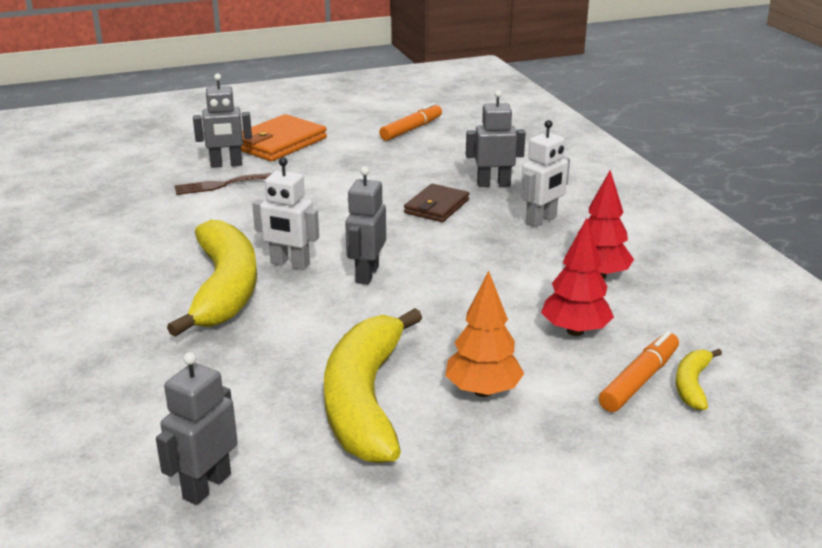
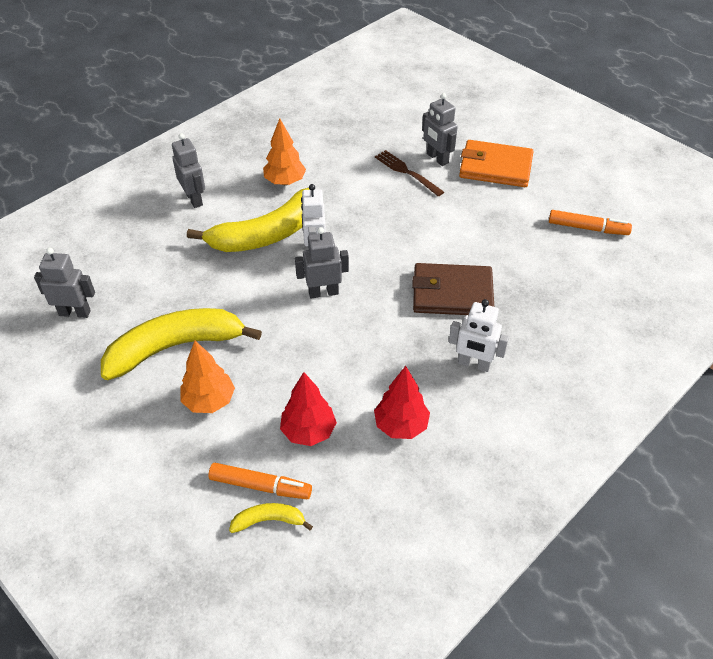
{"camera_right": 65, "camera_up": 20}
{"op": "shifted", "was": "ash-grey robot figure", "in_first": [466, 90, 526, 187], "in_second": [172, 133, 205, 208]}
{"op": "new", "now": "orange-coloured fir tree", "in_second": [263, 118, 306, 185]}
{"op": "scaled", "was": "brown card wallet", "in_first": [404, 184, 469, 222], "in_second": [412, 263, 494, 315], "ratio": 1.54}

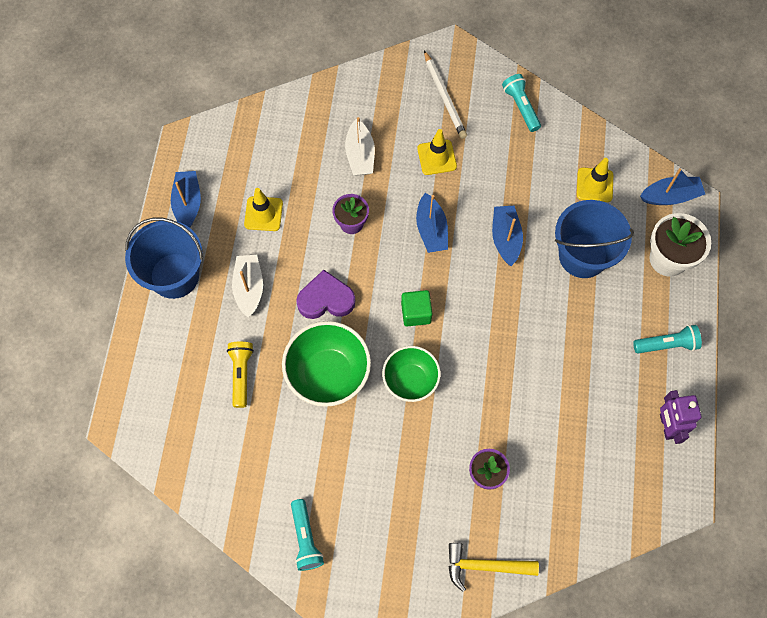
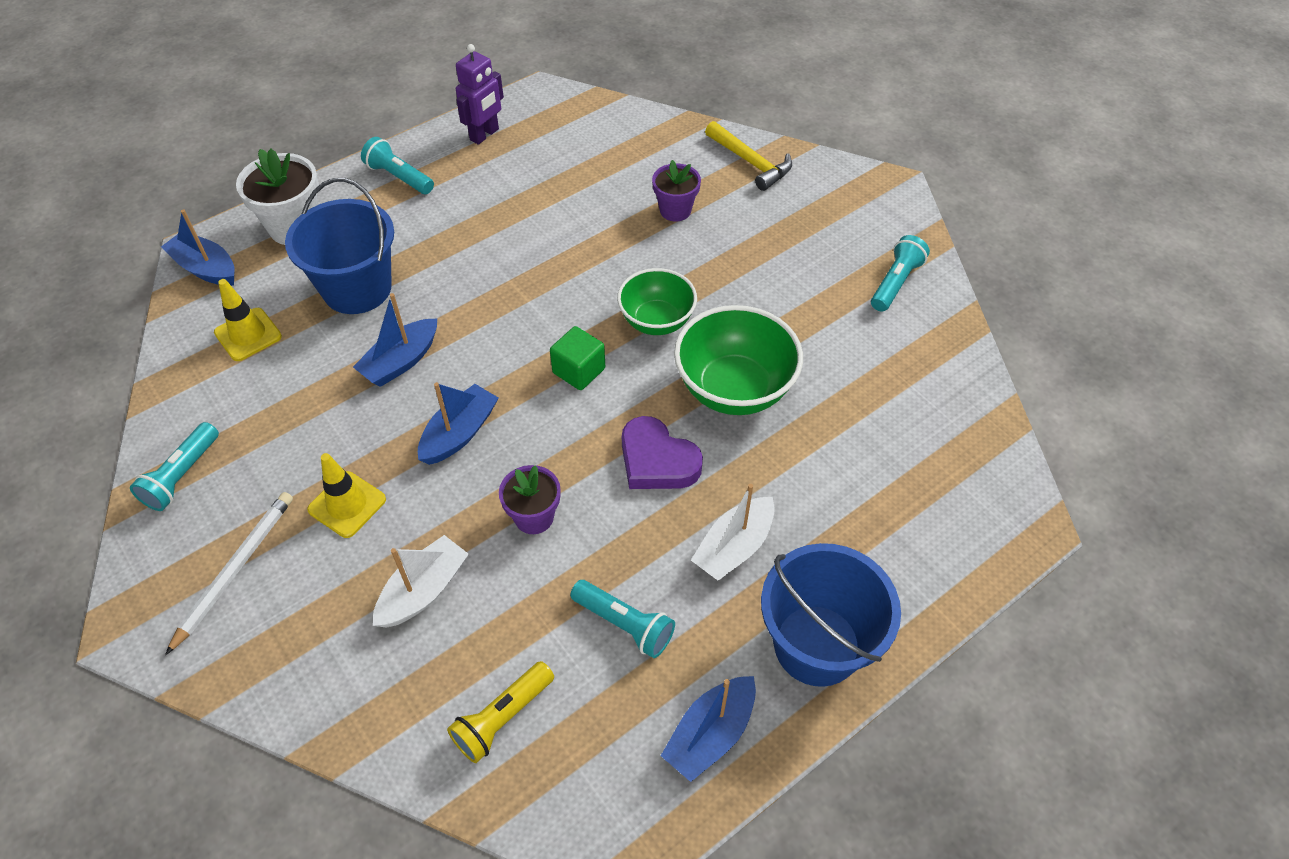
{"camera_right": -135, "camera_up": -15}
{"op": "shifted", "was": "golden flashlight", "in_first": [227, 342, 254, 408], "in_second": [447, 661, 554, 763]}
{"op": "swapped", "was": "golden safety cone", "now": "turquoise flashlight", "in_first": [244, 188, 283, 231], "in_second": [570, 580, 675, 658]}

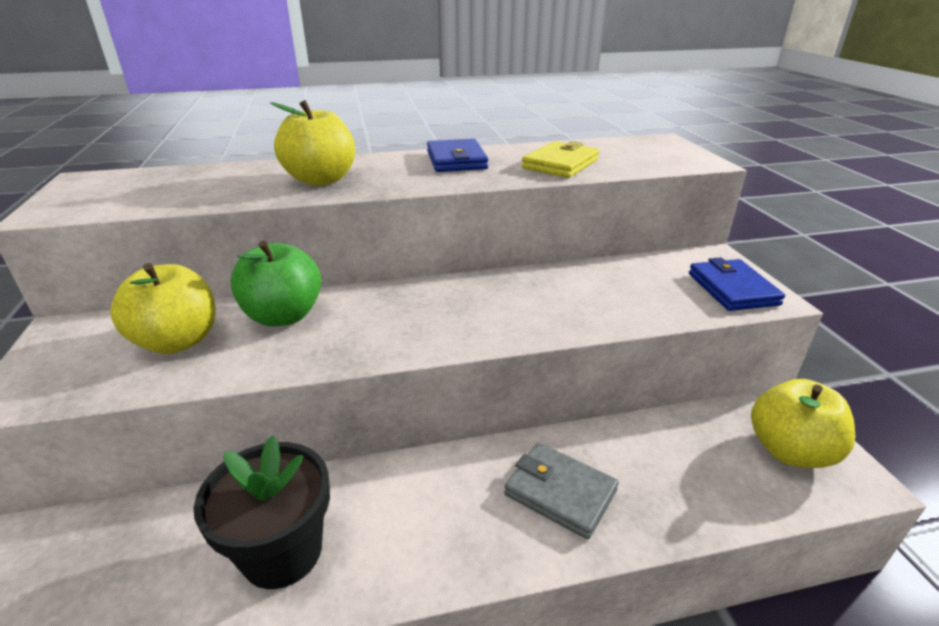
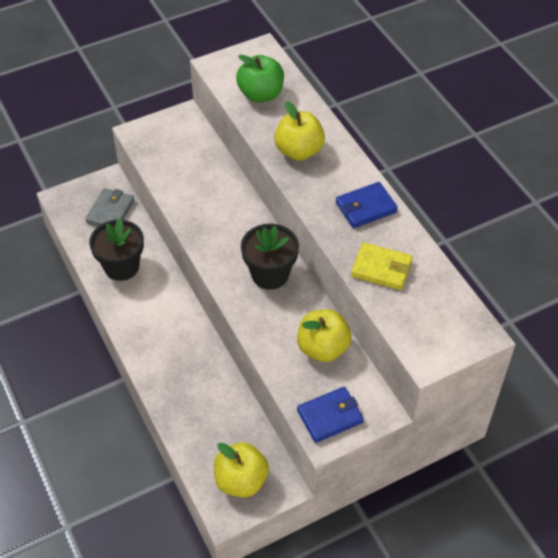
{"camera_right": 75, "camera_up": 20}
{"op": "shifted", "was": "ash-grey card wallet", "in_first": [504, 443, 619, 539], "in_second": [85, 188, 135, 226]}
{"op": "shifted", "was": "emerald toy apple", "in_first": [230, 241, 321, 327], "in_second": [236, 54, 284, 102]}
{"op": "new", "now": "jet-black flower pot", "in_second": [241, 224, 299, 290]}
{"op": "shifted", "was": "golden toy apple", "in_first": [110, 263, 216, 354], "in_second": [297, 309, 352, 362]}

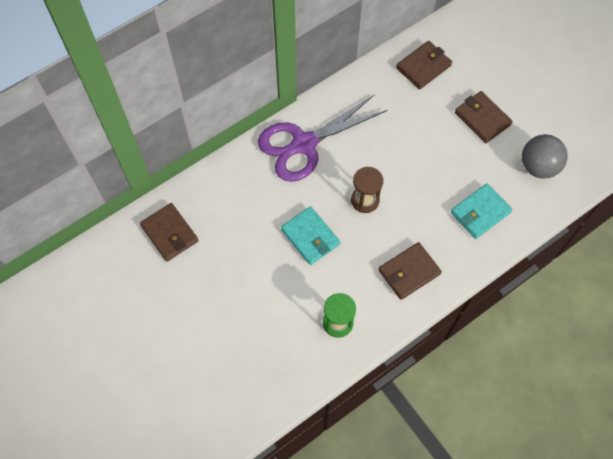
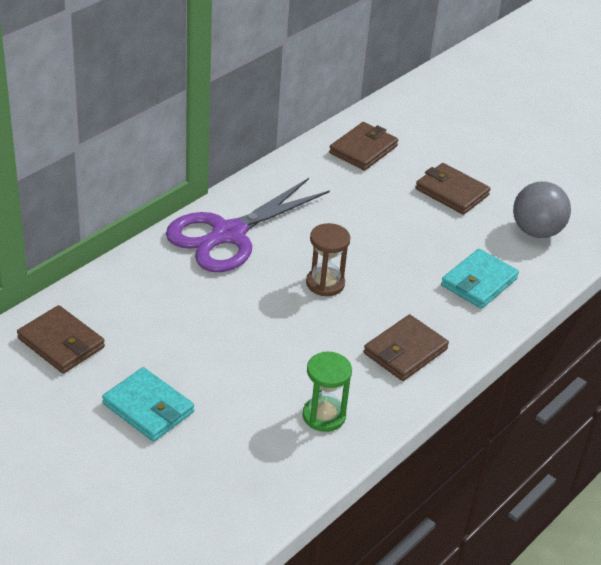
{"camera_right": -15, "camera_up": -25}
{"op": "shifted", "was": "turquoise card wallet", "in_first": [281, 206, 340, 265], "in_second": [102, 367, 194, 442]}

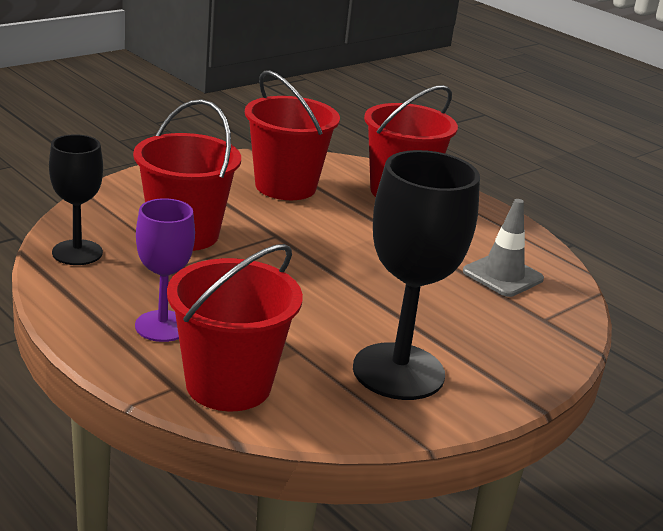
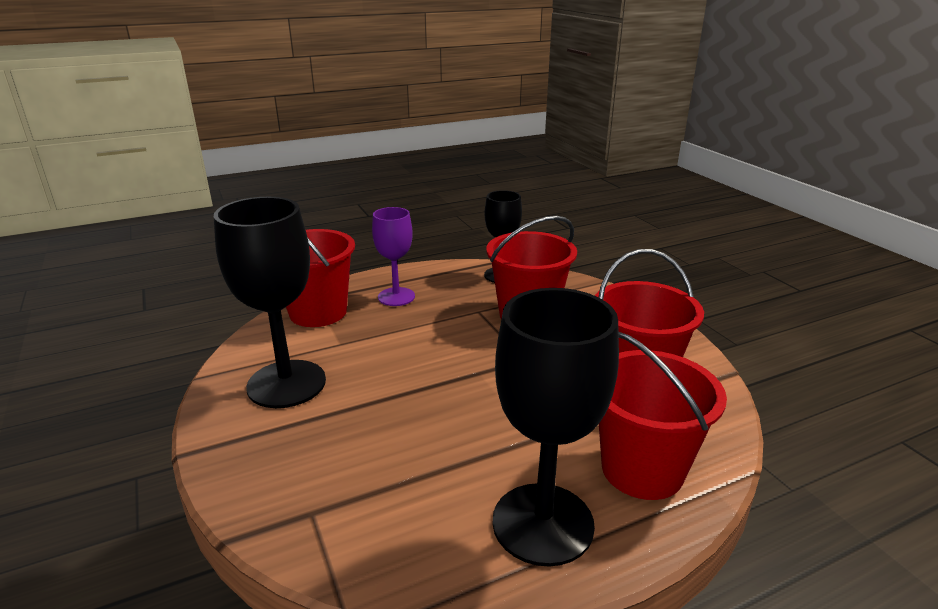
{"camera_right": 110, "camera_up": 0}
{"op": "new", "now": "jet-black wine glass", "in_second": [493, 288, 619, 567]}
{"op": "gone", "was": "ash-grey safety cone", "in_first": [463, 199, 544, 297]}

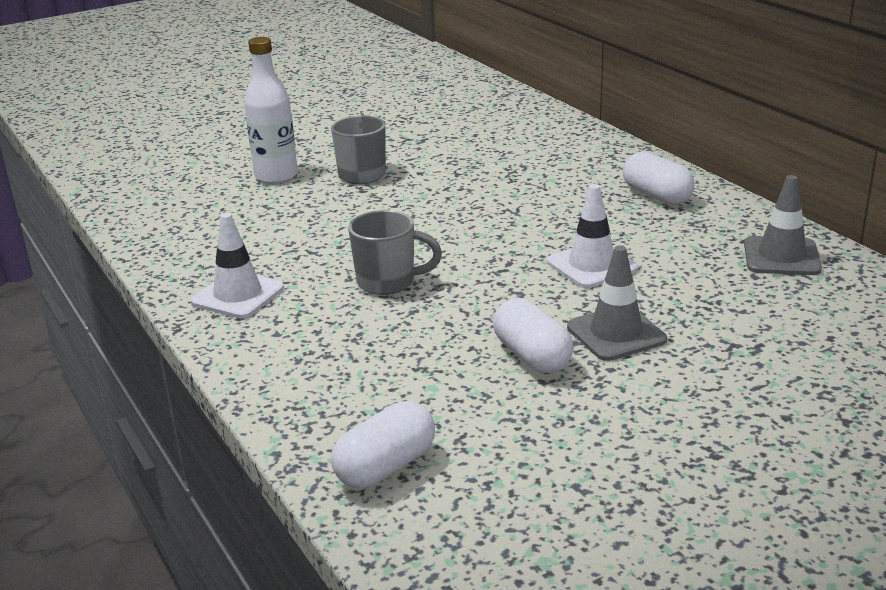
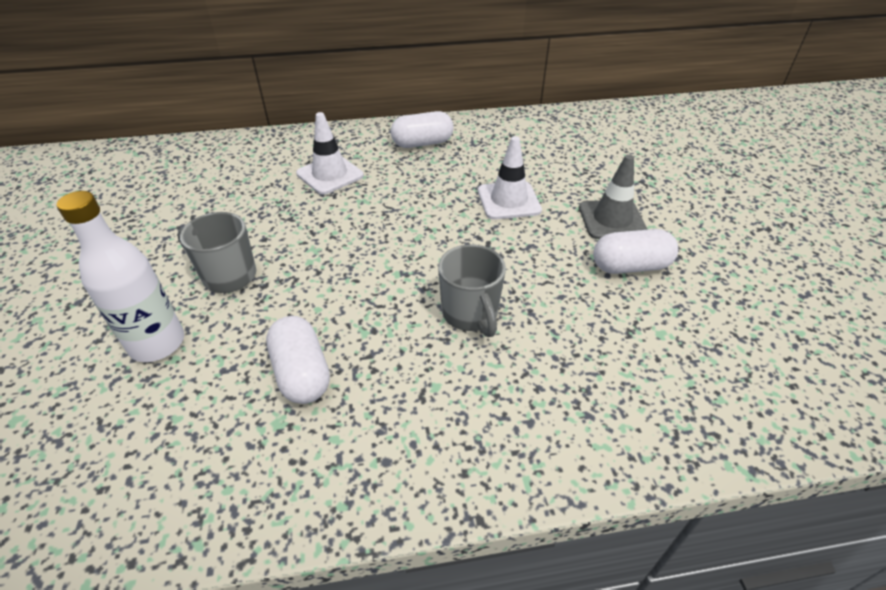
{"camera_right": -70, "camera_up": 15}
{"op": "shifted", "was": "white pill shape", "in_first": [331, 401, 435, 488], "in_second": [266, 316, 330, 404]}
{"op": "shifted", "was": "white safety cone", "in_first": [191, 213, 284, 318], "in_second": [296, 112, 364, 195]}
{"op": "rotated", "was": "ash-grey tea mug", "in_first": [348, 210, 442, 295], "in_second": [438, 244, 506, 337], "clockwise": 135}
{"op": "gone", "was": "ash-grey safety cone", "in_first": [744, 175, 822, 275]}

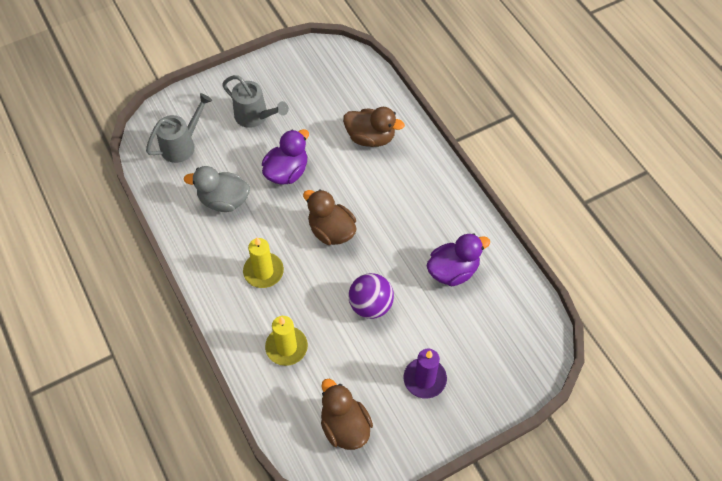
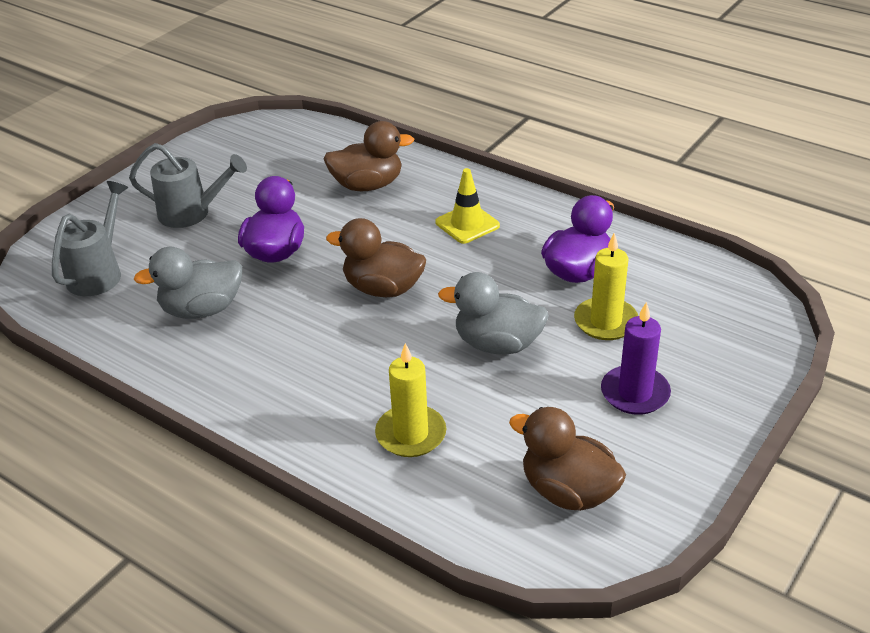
{"camera_right": -25, "camera_up": -20}
{"op": "new", "now": "golden safety cone", "in_second": [435, 168, 500, 244]}
{"op": "swapped", "was": "purple sphere", "now": "ash-grey toy duck", "in_first": [348, 273, 394, 319], "in_second": [438, 272, 549, 355]}
{"op": "shifted", "was": "golden pillar candle", "in_first": [243, 237, 284, 288], "in_second": [574, 233, 638, 340]}

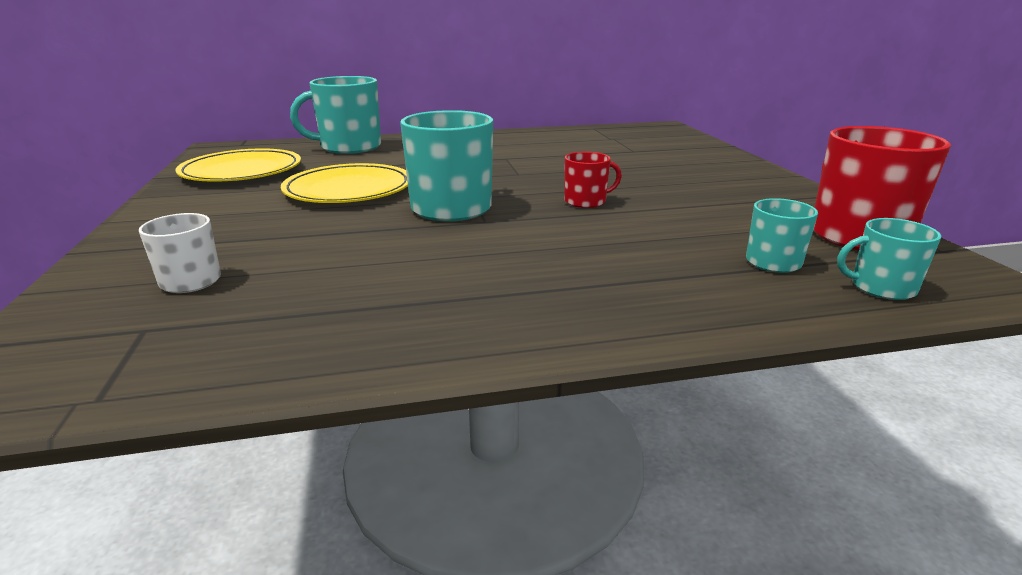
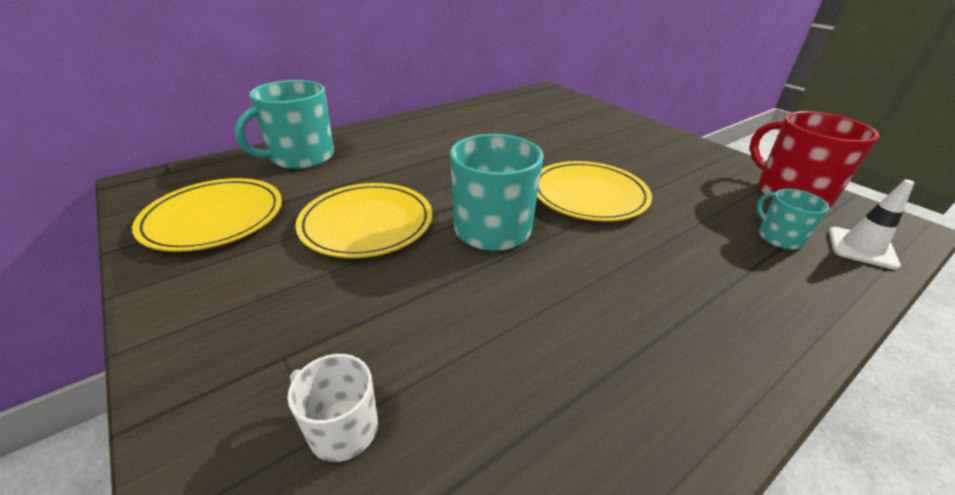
{"camera_right": -25, "camera_up": 10}
{"op": "swapped", "was": "scarlet tea mug", "now": "golden flat dish", "in_first": [564, 152, 622, 208], "in_second": [537, 161, 652, 221]}
{"op": "swapped", "was": "turquoise tea mug", "now": "white safety cone", "in_first": [837, 218, 941, 300], "in_second": [829, 179, 915, 270]}

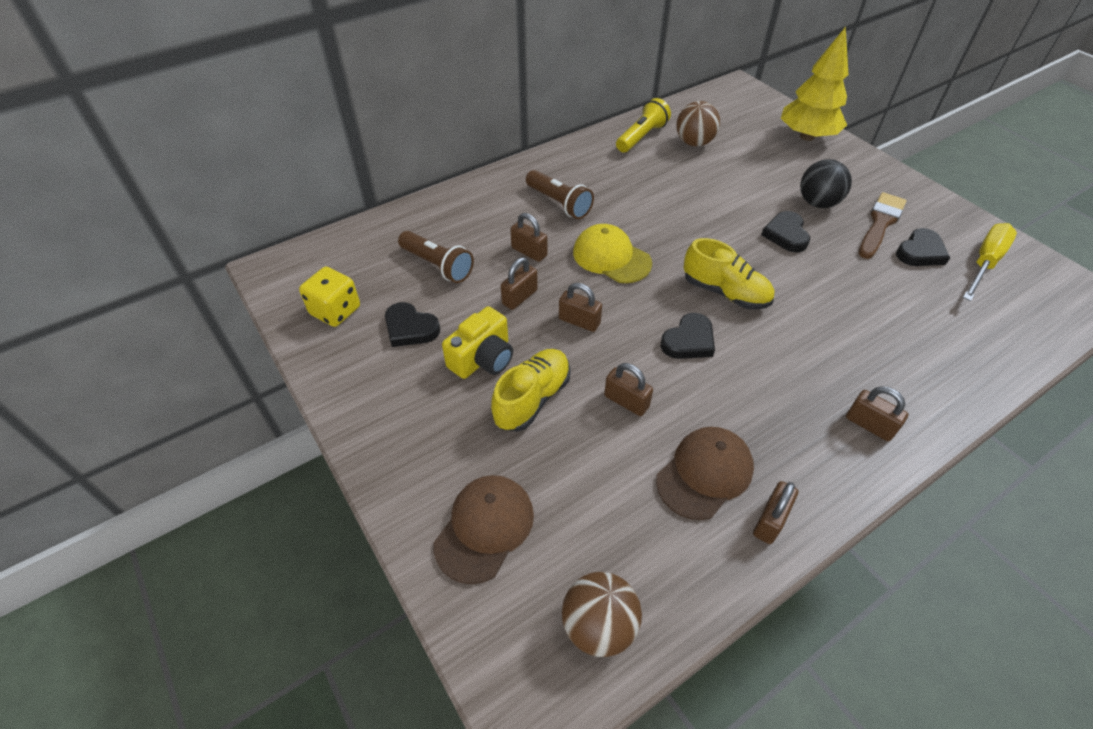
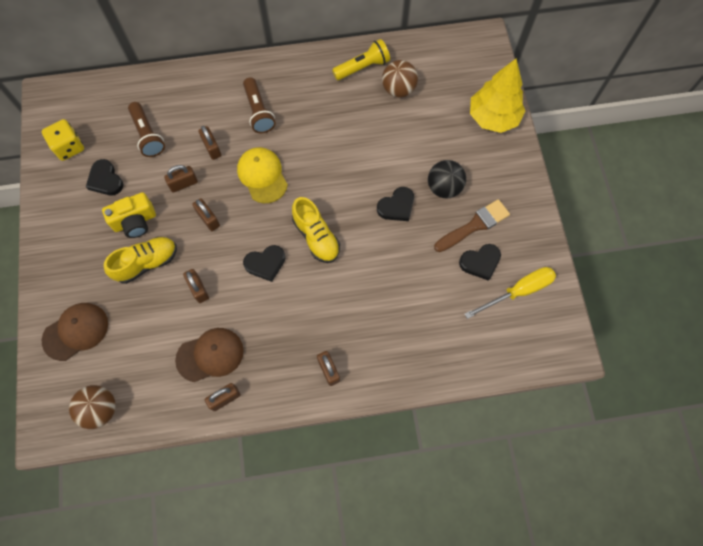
{"camera_right": 25, "camera_up": 20}
{"op": "rotated", "was": "jet-black love heart", "in_first": [761, 211, 810, 253], "in_second": [377, 187, 414, 221], "clockwise": -150}

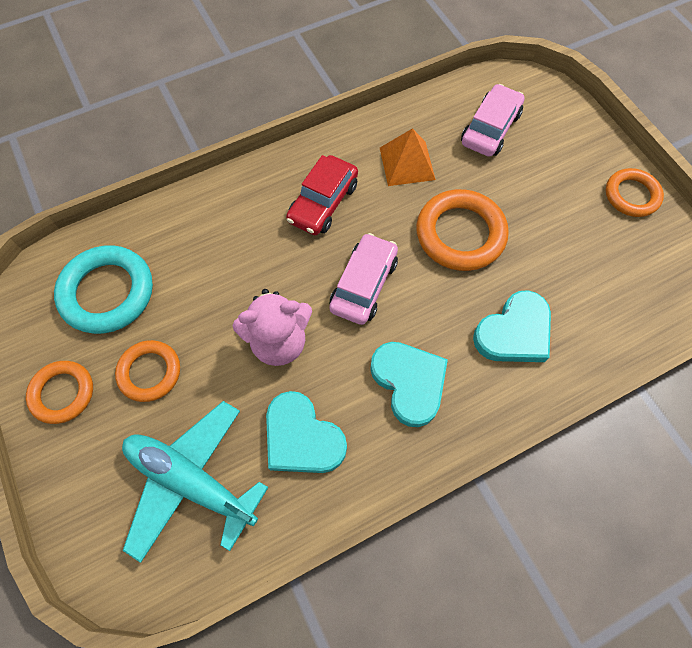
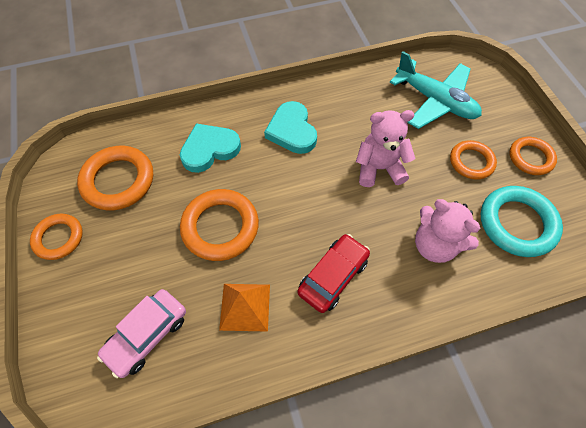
{"camera_right": -170, "camera_up": -5}
{"op": "new", "now": "orange-coloured hoop", "in_second": [77, 146, 153, 210]}
{"op": "new", "now": "rose-pink teddy bear", "in_second": [415, 199, 480, 263]}
{"op": "gone", "was": "turquoise love heart", "in_first": [266, 391, 347, 473]}
{"op": "gone", "was": "rose-pink toy car", "in_first": [329, 233, 398, 325]}

